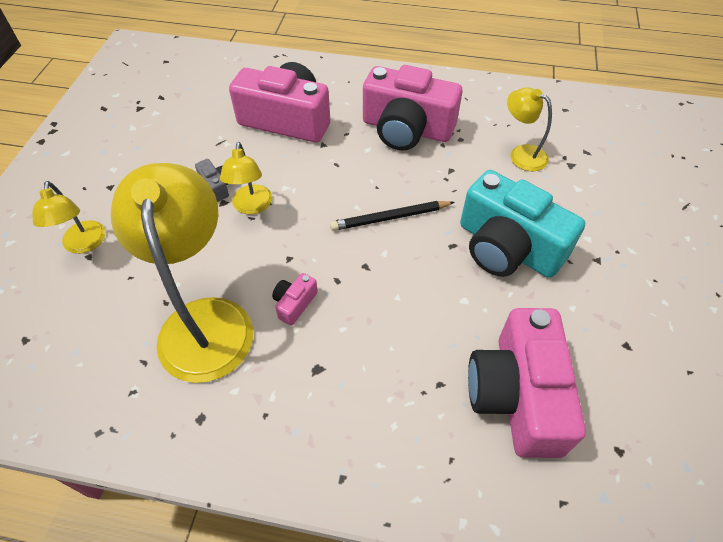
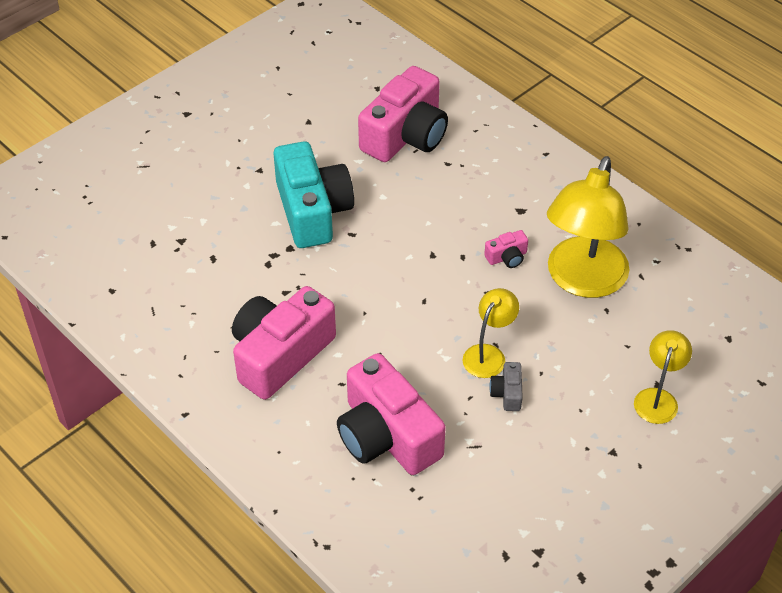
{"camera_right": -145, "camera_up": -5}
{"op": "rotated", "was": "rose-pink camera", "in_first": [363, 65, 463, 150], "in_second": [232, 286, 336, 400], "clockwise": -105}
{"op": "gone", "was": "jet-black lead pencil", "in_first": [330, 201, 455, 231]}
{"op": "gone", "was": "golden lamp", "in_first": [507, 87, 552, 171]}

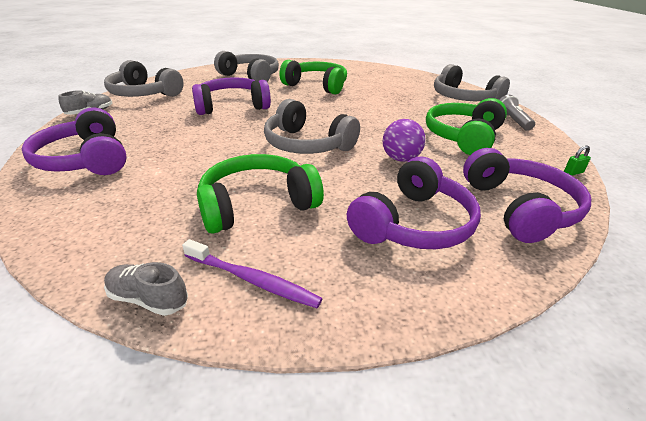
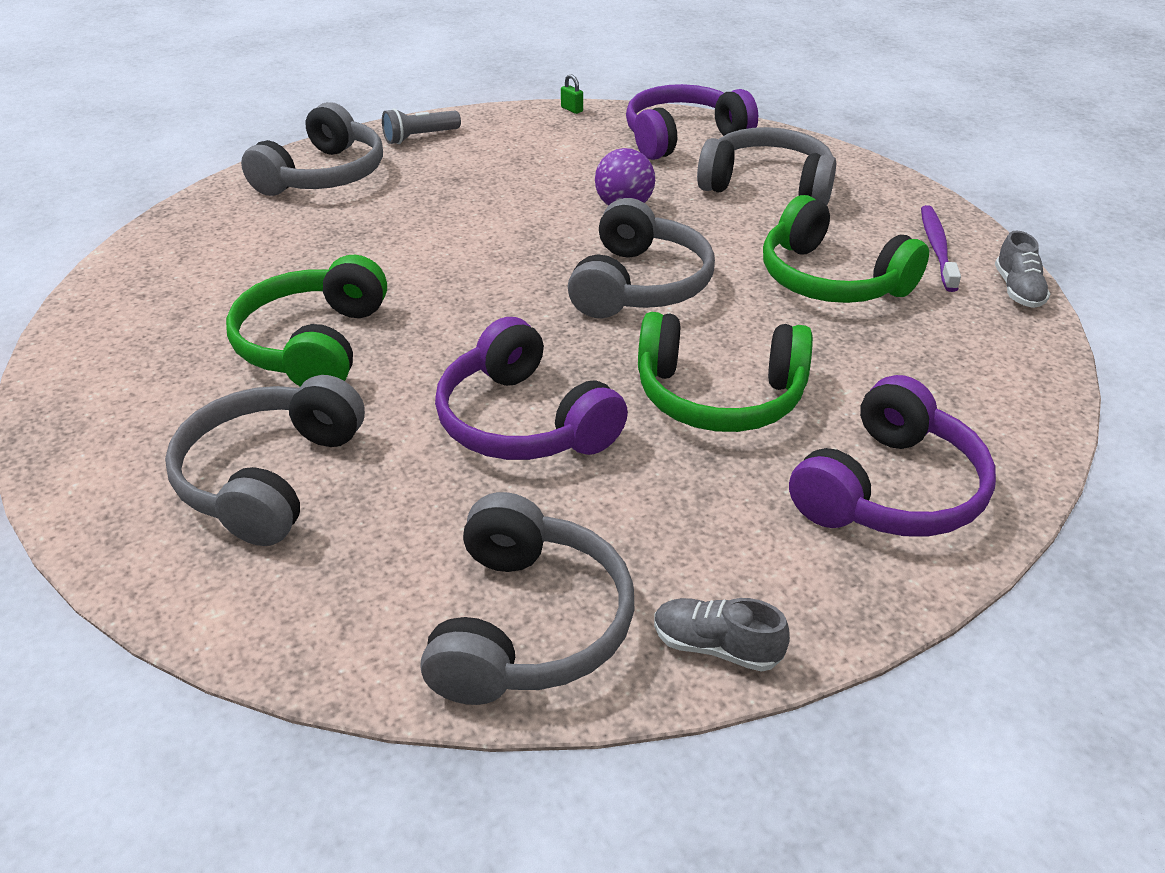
{"camera_right": -110, "camera_up": 5}
{"op": "shifted", "was": "emerald headphones", "in_first": [426, 98, 507, 155], "in_second": [638, 312, 813, 432]}
{"op": "repainted", "was": "purple headphones", "now": "ash-grey headphones", "in_first": [347, 157, 481, 249], "in_second": [697, 127, 836, 205]}

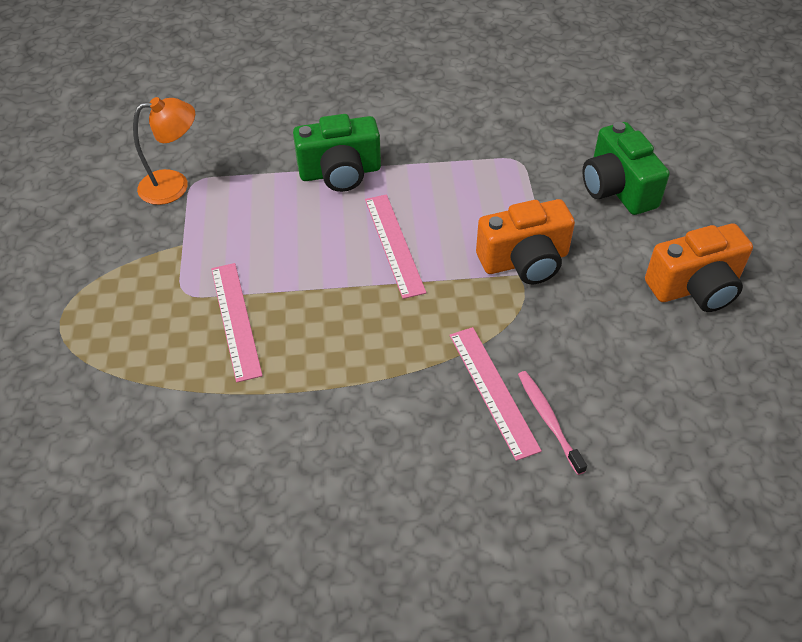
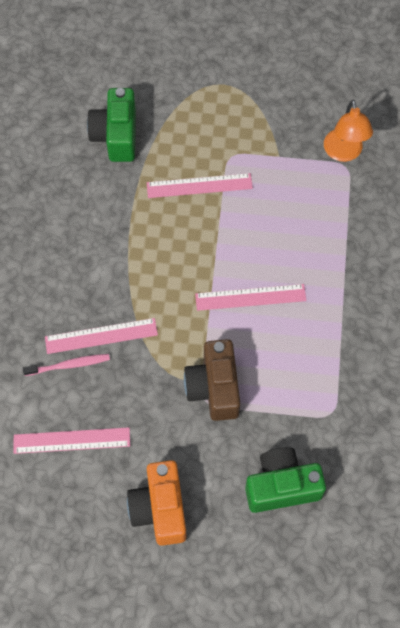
{"camera_right": 100, "camera_up": 15}
{"op": "new", "now": "rose-pink measuring stick", "in_second": [14, 427, 130, 454]}
{"op": "shifted", "was": "emerald camera", "in_first": [293, 114, 381, 192], "in_second": [87, 88, 136, 162]}
{"op": "repainted", "was": "orange-coloured camera", "now": "brown camera", "in_first": [476, 199, 575, 284], "in_second": [184, 339, 240, 421]}

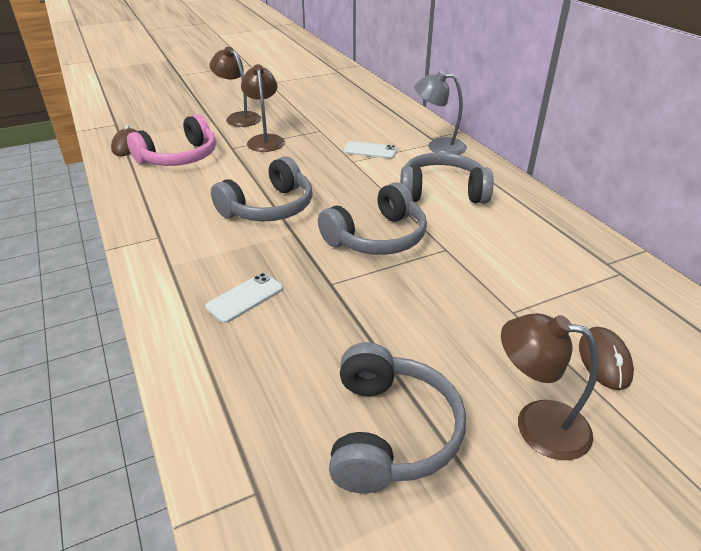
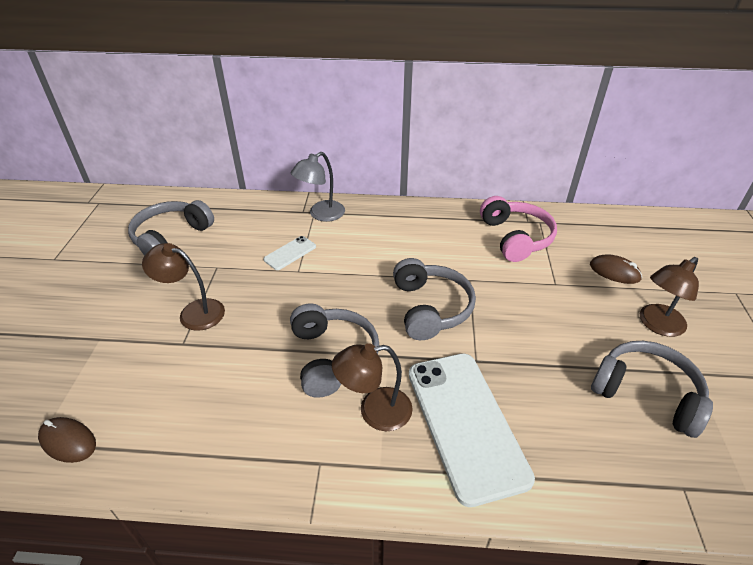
{"camera_right": -60, "camera_up": 5}
{"op": "shifted", "was": "ash-grey headphones", "in_first": [400, 152, 493, 204], "in_second": [128, 200, 214, 255]}
{"op": "shifted", "was": "brown lamp", "in_first": [210, 47, 261, 127], "in_second": [332, 343, 413, 431]}
{"op": "scaled", "was": "white smartphone", "in_first": [205, 273, 283, 323], "in_second": [409, 353, 535, 507], "ratio": 2.27}
{"op": "shifted", "was": "rose-pink headphones", "in_first": [127, 114, 216, 166], "in_second": [480, 196, 557, 262]}

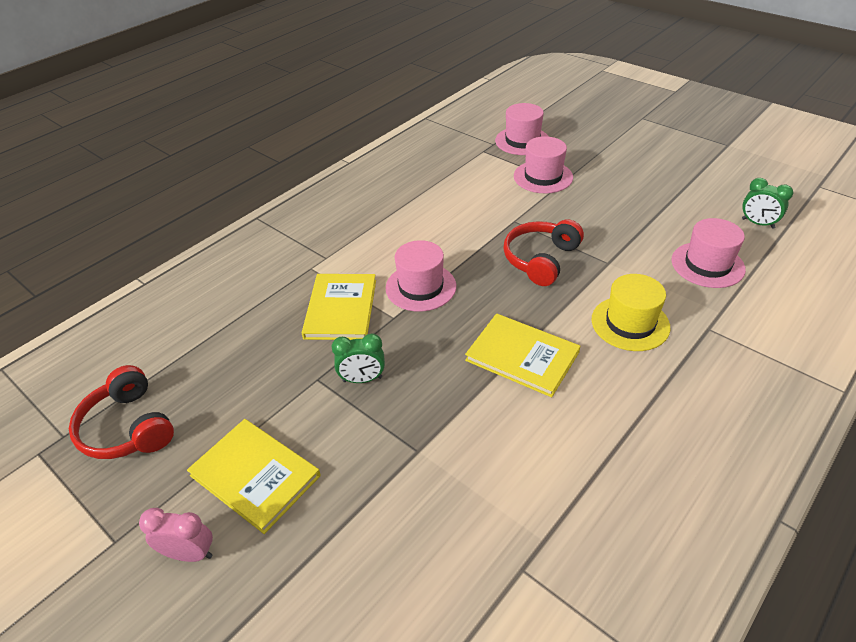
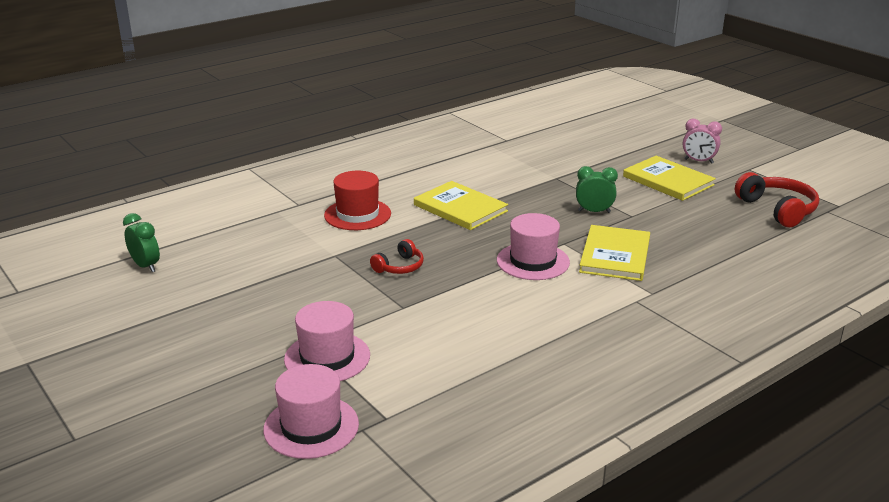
{"camera_right": -170, "camera_up": -15}
{"op": "repainted", "was": "golden tall hat", "now": "scarlet tall hat", "in_first": [592, 274, 671, 351], "in_second": [324, 171, 391, 230]}
{"op": "scaled", "was": "scarlet headphones", "in_first": [503, 219, 584, 286], "in_second": [370, 239, 424, 274], "ratio": 0.59}
{"op": "gone", "was": "rose-pink tall hat", "in_first": [671, 218, 746, 288]}

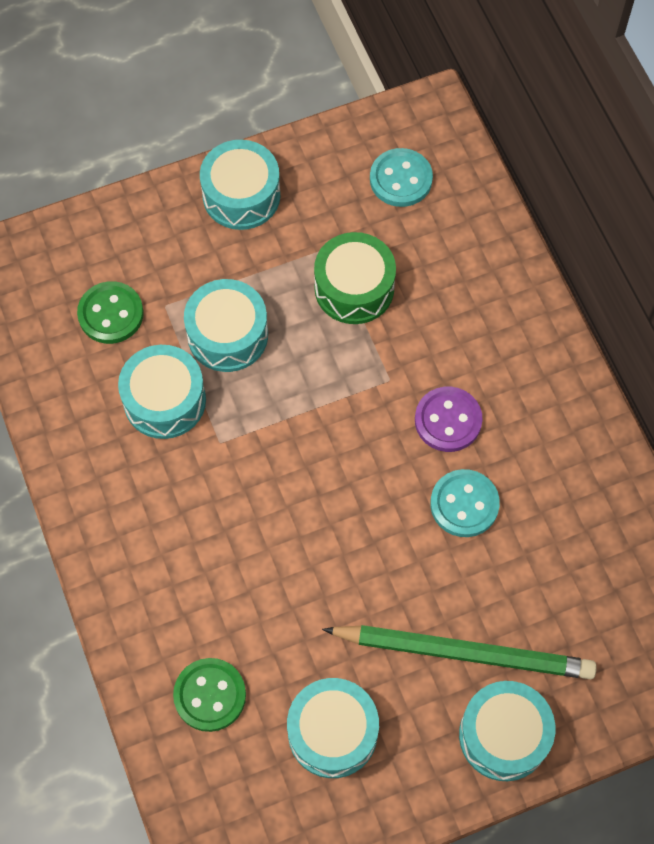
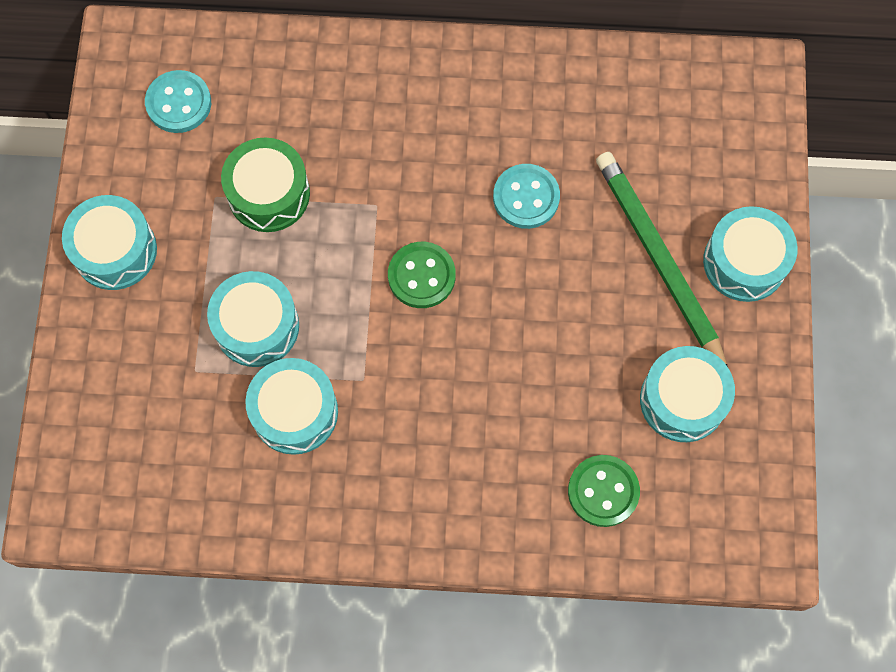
{"camera_right": -65, "camera_up": 5}
{"op": "shifted", "was": "emerald sewing button", "in_first": [77, 281, 144, 344], "in_second": [388, 242, 456, 308]}
{"op": "rotated", "was": "emerald lead pencil", "in_first": [322, 625, 597, 679], "in_second": [596, 152, 728, 367], "clockwise": -60}
{"op": "gone", "was": "purple sewing button", "in_first": [415, 387, 483, 452]}

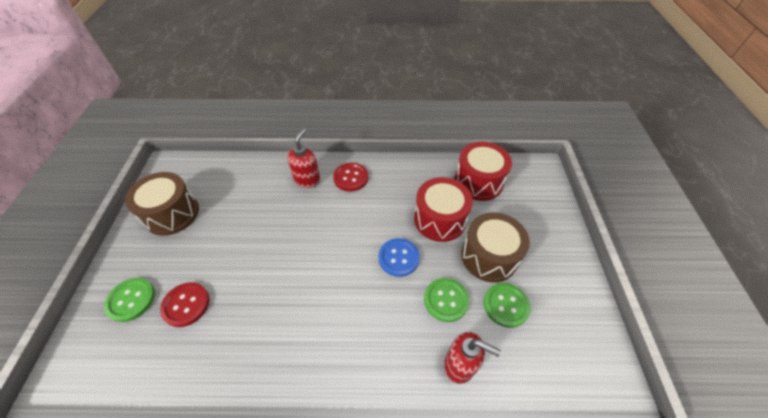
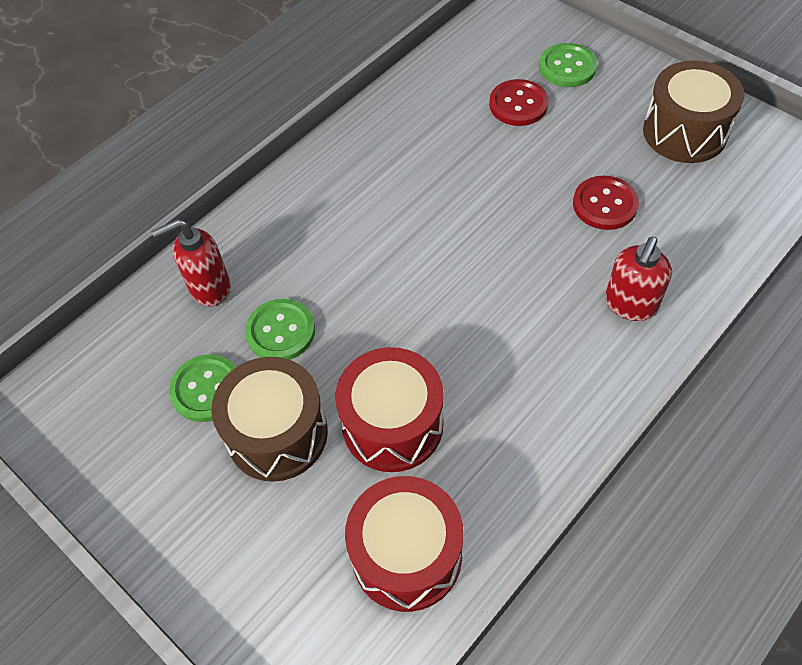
{"camera_right": 135, "camera_up": 5}
{"op": "shifted", "was": "scarlet sewing button", "in_first": [333, 163, 368, 192], "in_second": [573, 176, 639, 230]}
{"op": "rotated", "was": "scarlet soap dispenser", "in_first": [287, 128, 320, 188], "in_second": [605, 237, 672, 321], "clockwise": 60}
{"op": "gone", "was": "royal blue sewing button", "in_first": [379, 238, 420, 277]}

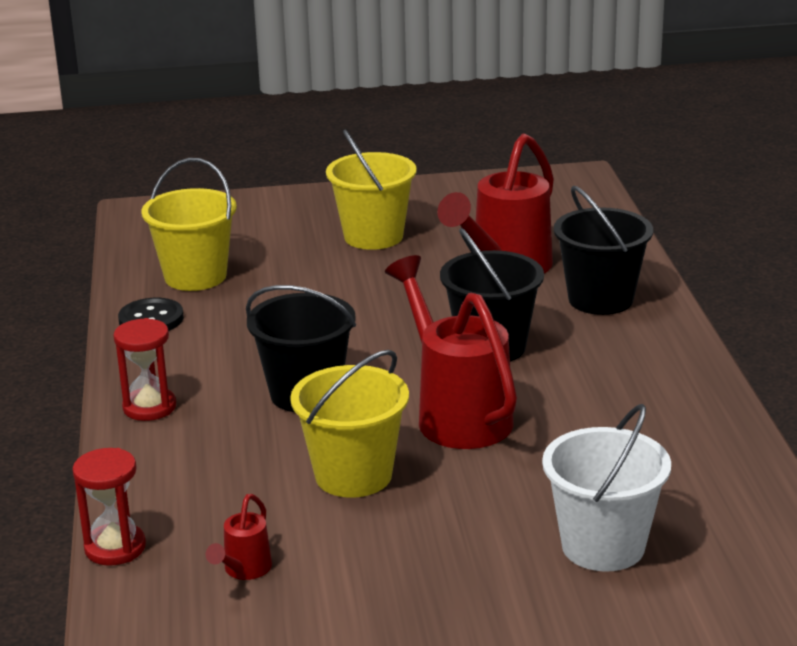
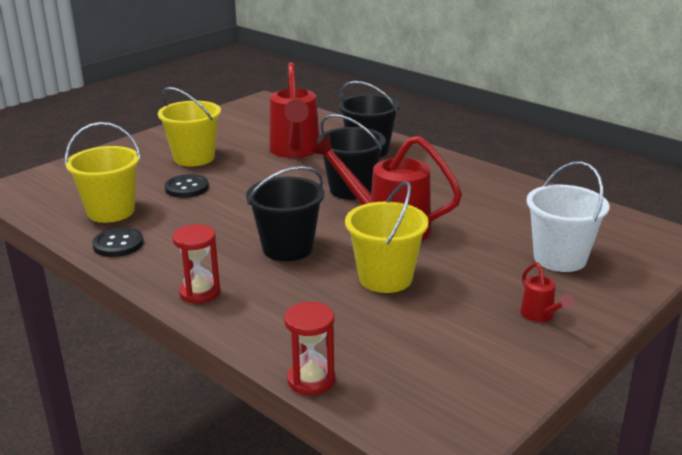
{"camera_right": -40, "camera_up": 0}
{"op": "new", "now": "jet-black sewing button", "in_second": [164, 174, 209, 198]}
{"op": "shifted", "was": "scarlet sprinkling can", "in_first": [206, 494, 272, 580], "in_second": [520, 262, 574, 322]}

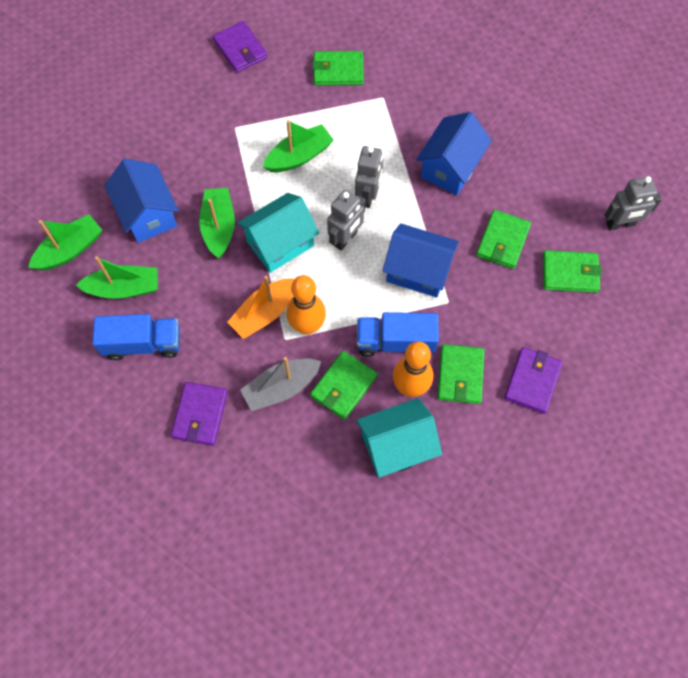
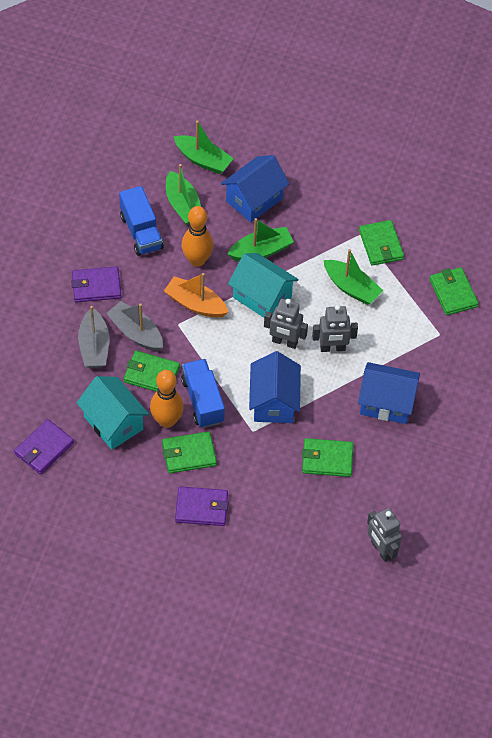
{"camera_right": 70, "camera_up": -10}
{"op": "shifted", "was": "purple card wallet", "in_first": [213, 21, 268, 73], "in_second": [14, 419, 74, 474]}
{"op": "new", "now": "ash-grey boat", "in_second": [78, 306, 109, 368]}
{"op": "shifted", "was": "orange-coloured tenpin", "in_first": [286, 275, 326, 335], "in_second": [182, 206, 213, 267]}
{"op": "shifted", "was": "emerald card wallet", "in_first": [543, 250, 602, 293], "in_second": [359, 220, 404, 266]}

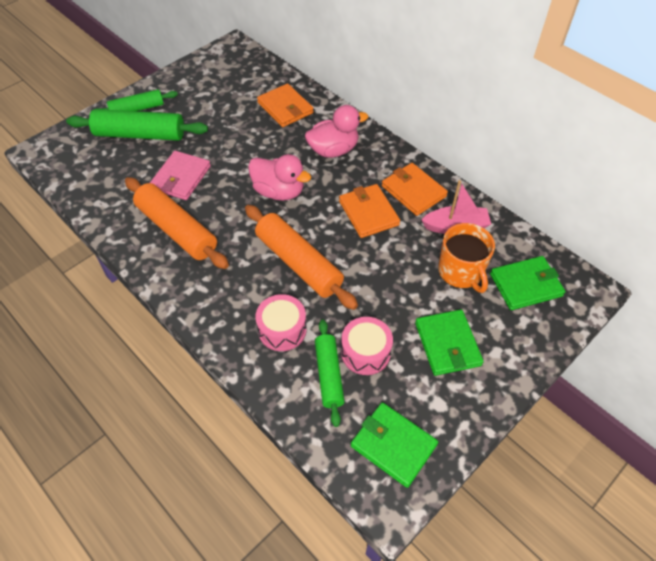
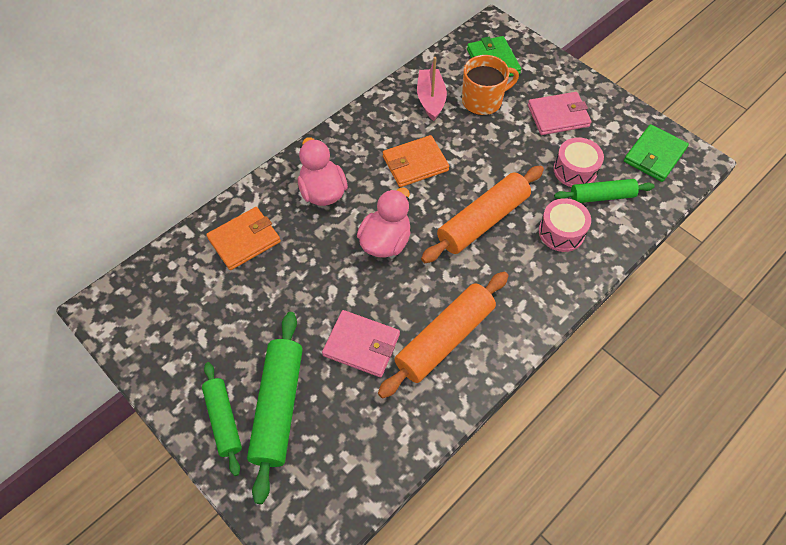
{"camera_right": -90, "camera_up": 5}
{"op": "repainted", "was": "emerald card wallet", "now": "rose-pink card wallet", "in_first": [415, 309, 484, 376], "in_second": [528, 92, 592, 135]}
{"op": "gone", "was": "orange-coloured card wallet", "in_first": [382, 163, 448, 216]}

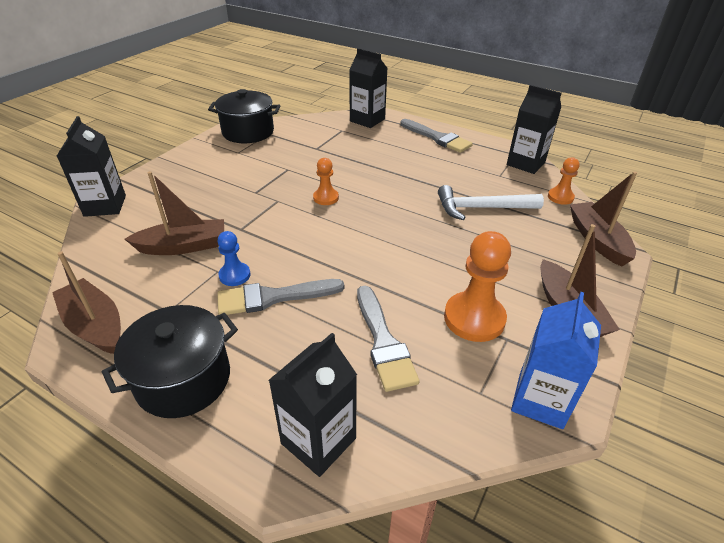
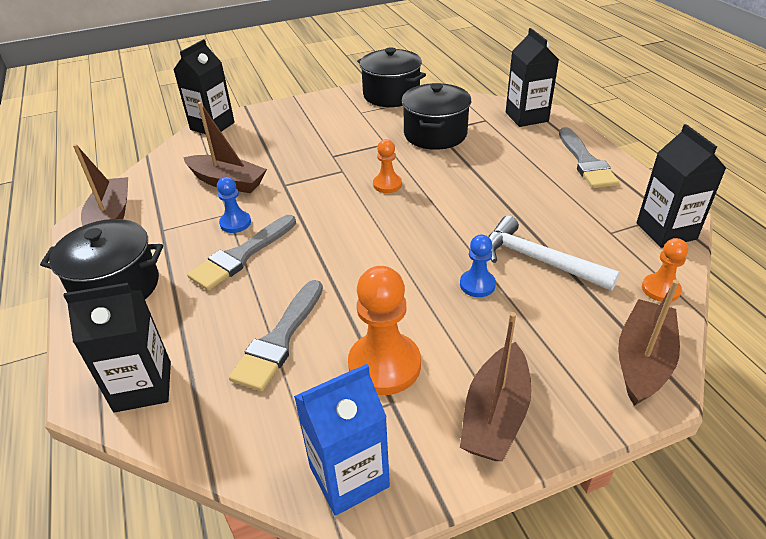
{"camera_right": 40, "camera_up": 0}
{"op": "rotated", "was": "ash-grey paint brush", "in_first": [217, 279, 344, 315], "in_second": [187, 215, 296, 291], "clockwise": -75}
{"op": "new", "now": "jet-black pot", "in_second": [402, 83, 471, 150]}
{"op": "new", "now": "royal blue chess pawn", "in_second": [460, 235, 496, 297]}

